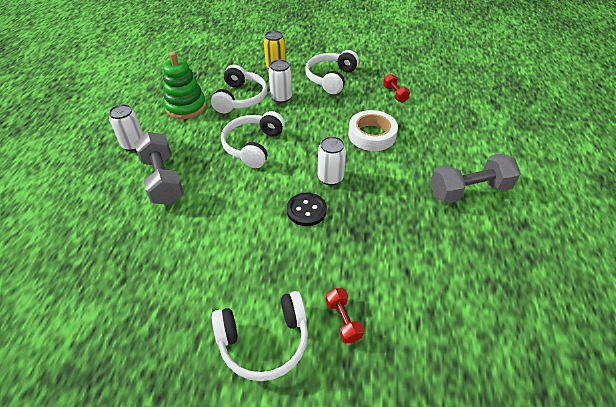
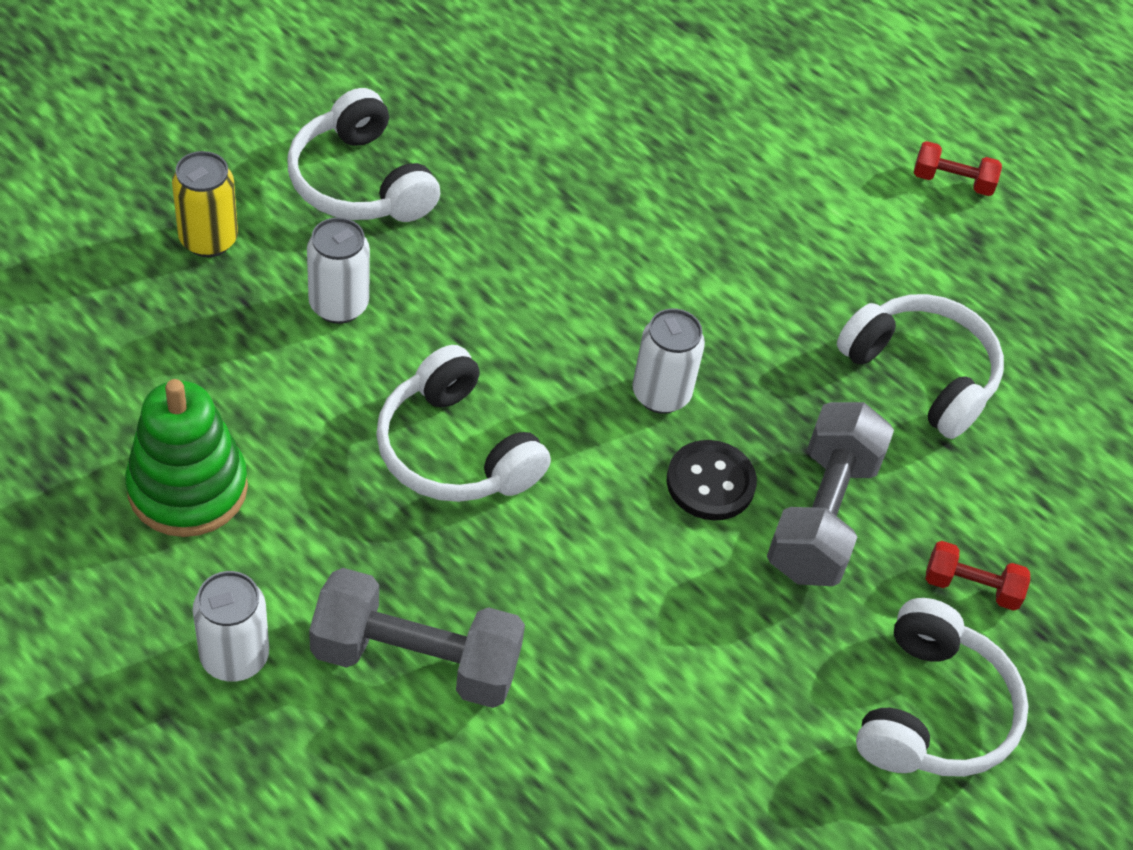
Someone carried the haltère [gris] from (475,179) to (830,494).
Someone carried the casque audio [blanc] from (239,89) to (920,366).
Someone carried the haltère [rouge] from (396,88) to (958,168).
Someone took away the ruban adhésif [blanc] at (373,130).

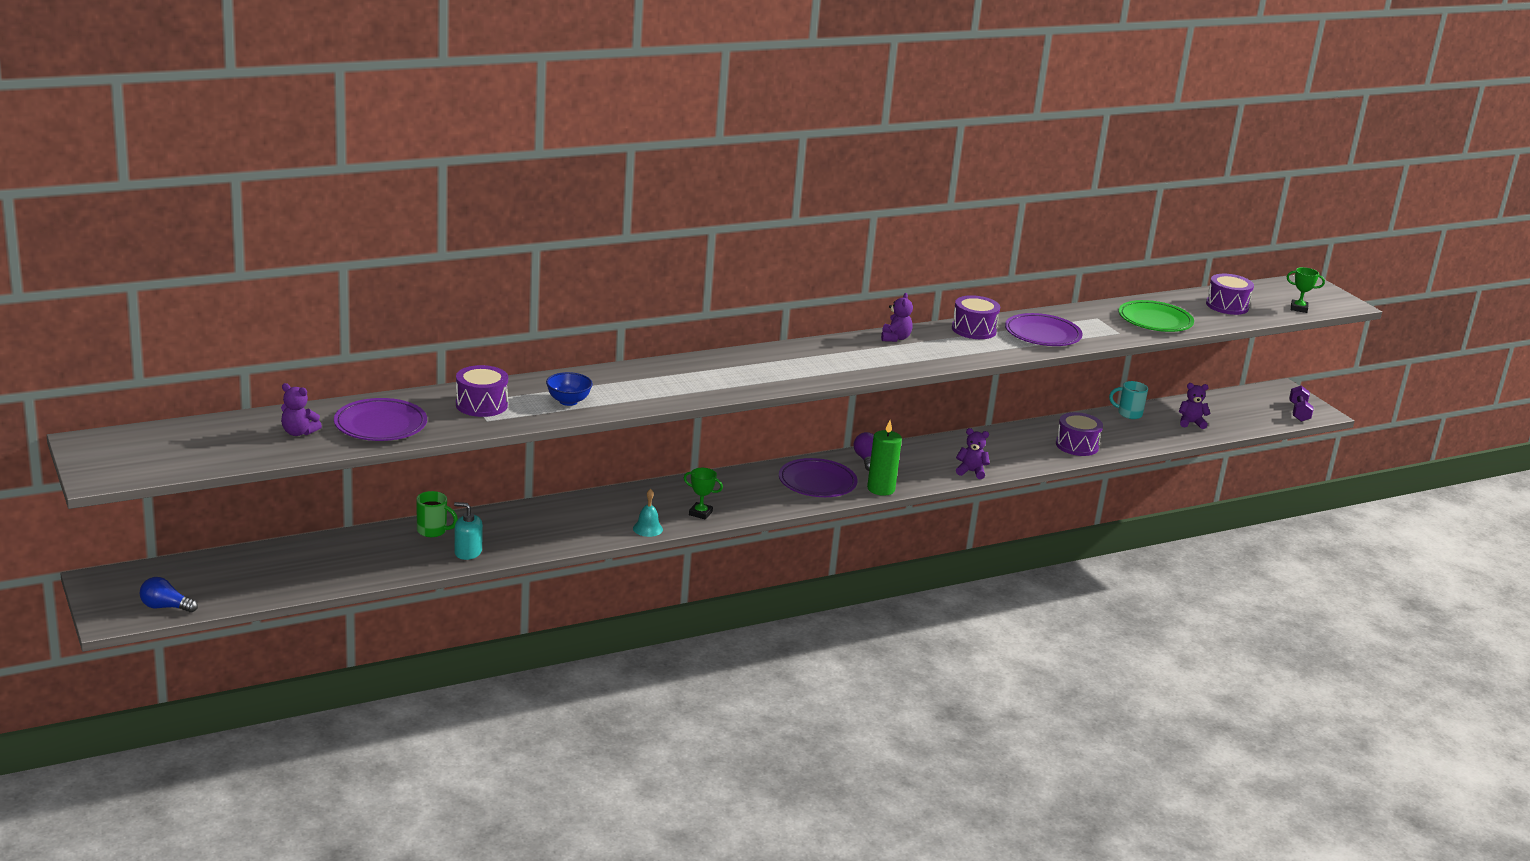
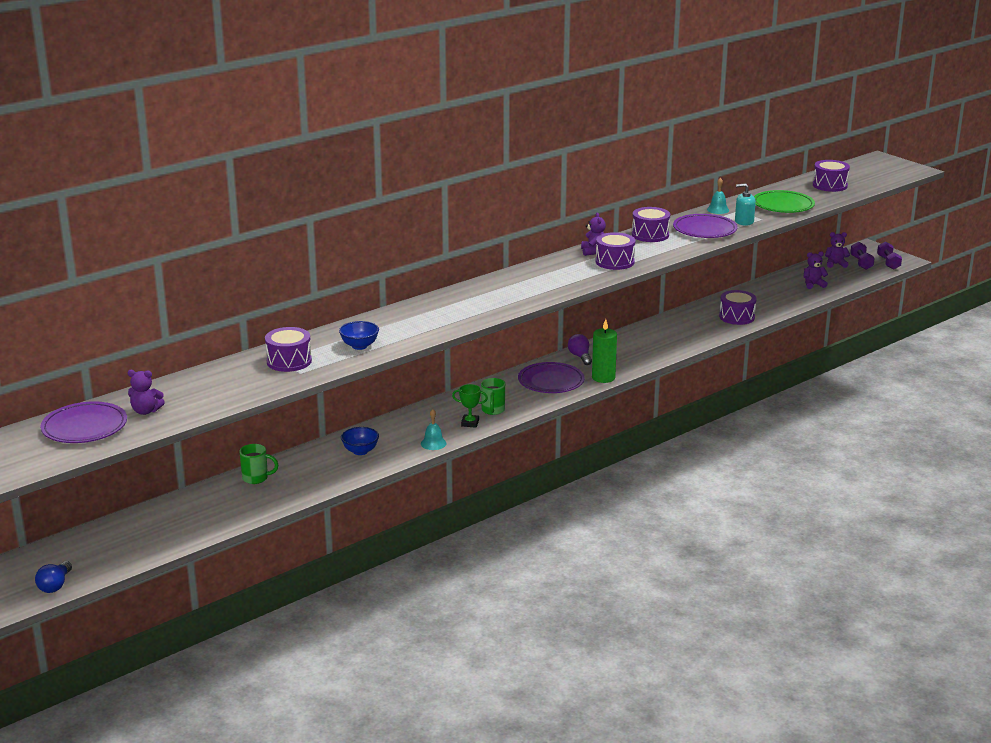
Someone rotated the ampoule [bleu] at (169,595) by 75 degrees counterclockwise.
Someone carried the assiette [violet] from (380,419) to (83,422).
Someone put down the bol [bleu] at (360,441).
Someone put down the tasse [vert] at (493,396).
Someone put down the tambour [violet] at (615,251).
Someone put down the cloche [turquoise] at (718,196).
Someone carried the distributeur de savon [turquoise] from (468,531) to (745,204).
Someone carried the ours en peluche [violet] from (973,453) to (837,250).
Someone put down the haltère [violet] at (862,256).
Someone took away the tasse [turquoise] at (1128,400).
Someone took away the trophée [vert] at (1306,290).

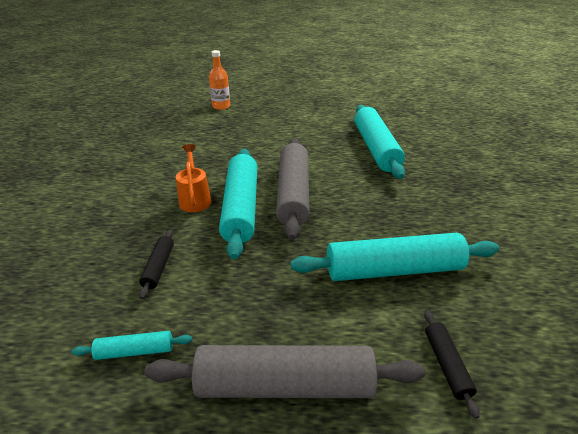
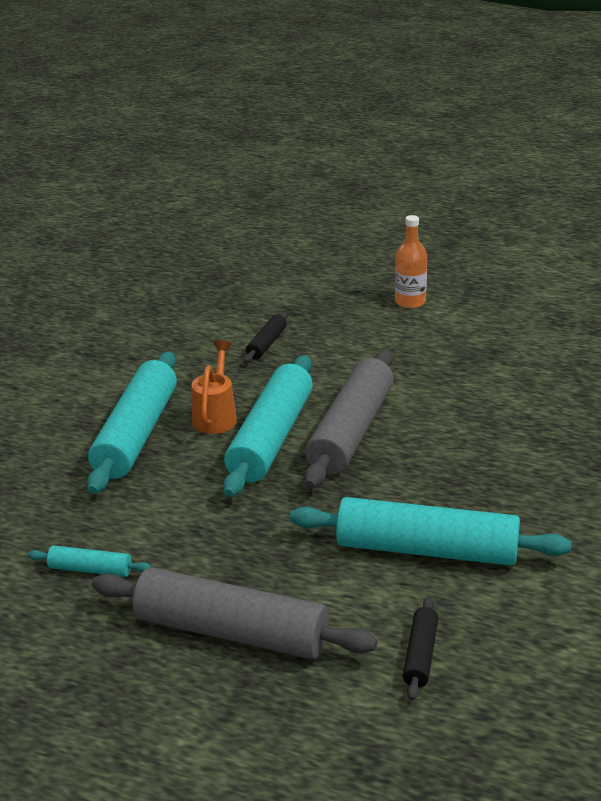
Someone carried the rouleau à pâtisserie [turquoise] from (379,142) to (132,422).
Someone carried the rouleau à pâtisserie [noir] from (156,264) to (266,337).
Someone carried the bouteille [orange] from (219,80) to (411,261).

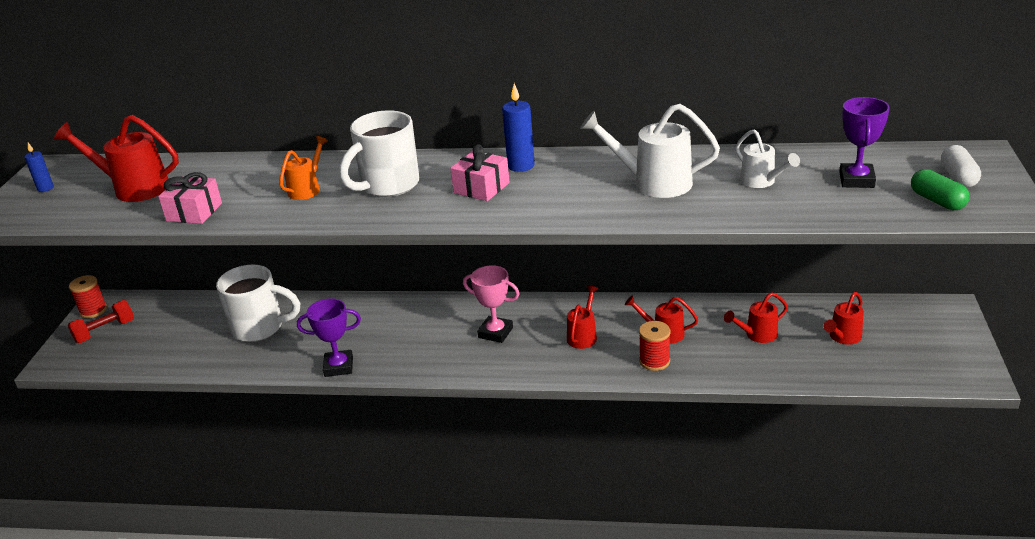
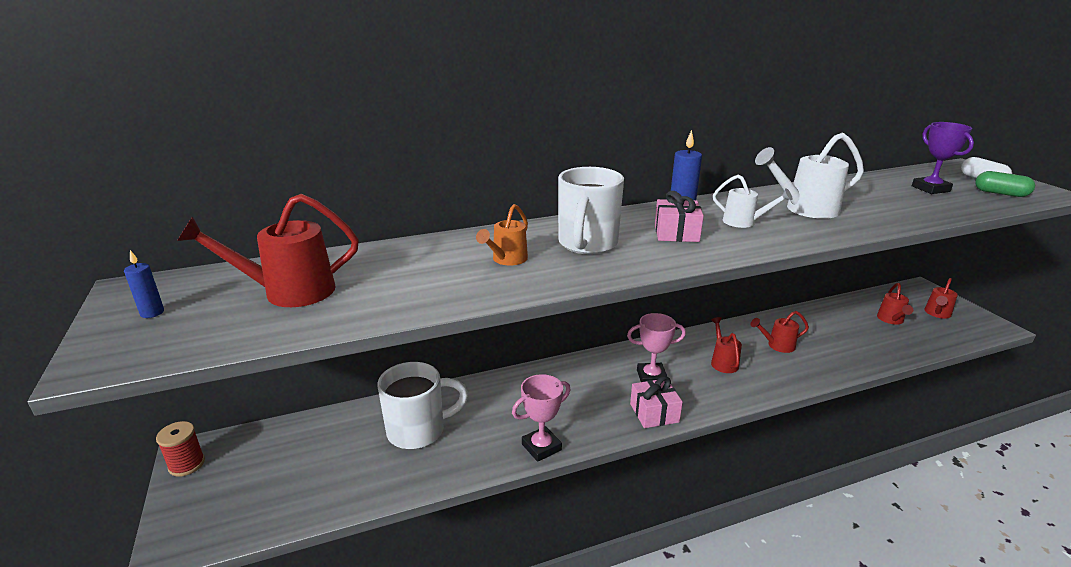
Someone rotated the arrosoir [orange] at (303,168) by 150 degrees counterclockwise.
Someone repainted the trophée [violet] at (329,337), which became the trophée [rose] at (541,418).
Someone carried the cadeau [rose] from (190,198) to (656,402).
Someone carried the arrosoir [blanc] from (767,158) to (753,201).
Someone carried the arrosoir [rouge] from (756,317) to (941,298).
Someone took away the haltère [rouge] at (101,321).
Someone took away the bobine [rouge] at (654,346).

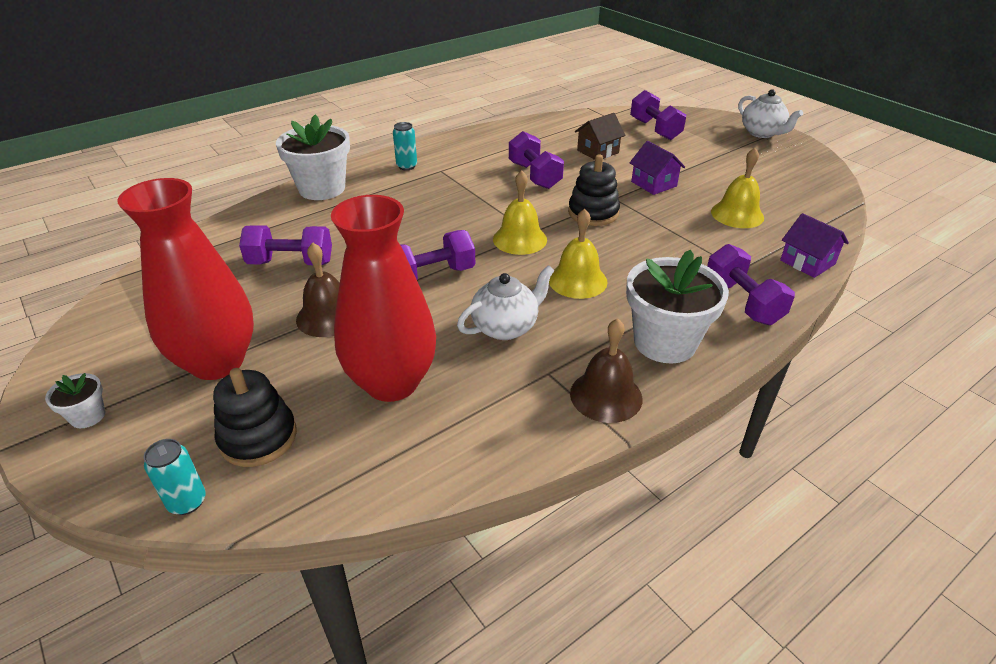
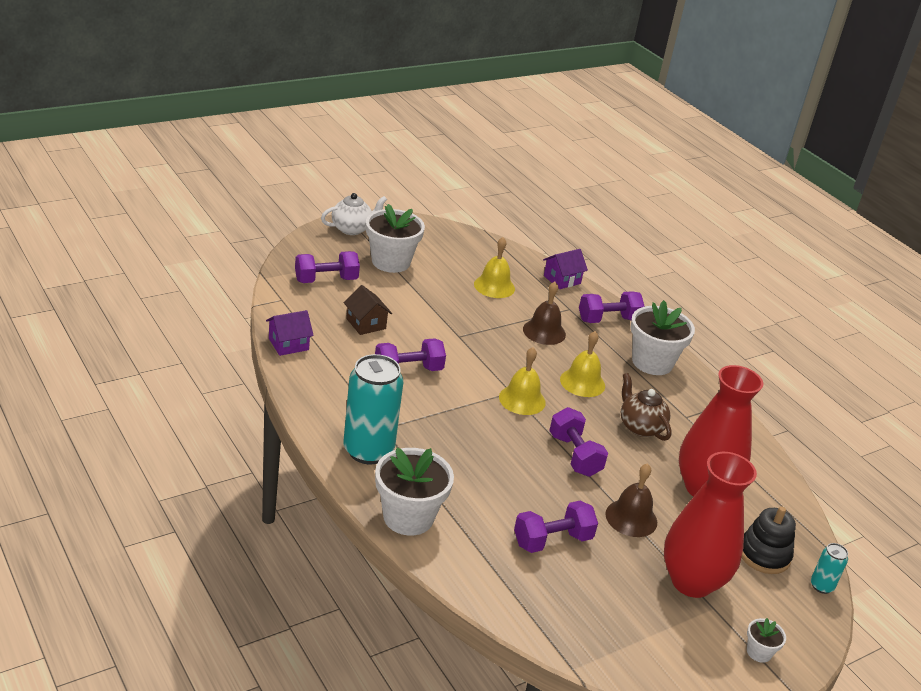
Someone carried the maison [violet] from (657,168) to (290,333).
Someone scaled the canette [turquoise] at (405,146) by 2.20.
Someone put down the pot de fleurs [blanc] at (395,238).
Someone rotated the haltère [violet] at (285,245) by 60 degrees clockwise.
Someone carried the cloche [marron] from (606,370) to (544,313).
Someone repainted the théière [blanc] at (506,302), which became the théière [marron] at (646,407).
Someone took away the jouet à empiler [noir] at (594,190).

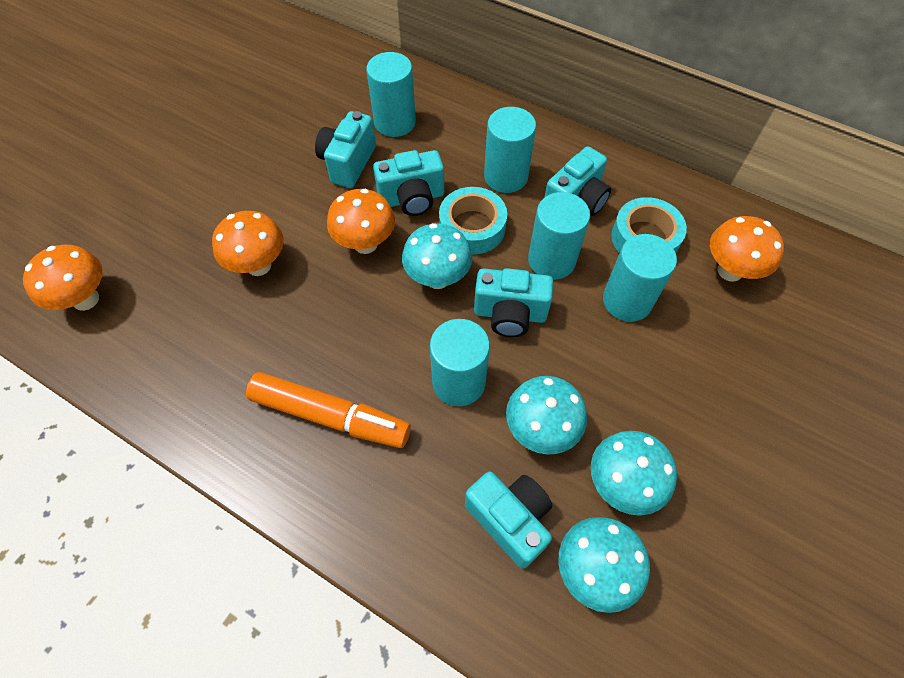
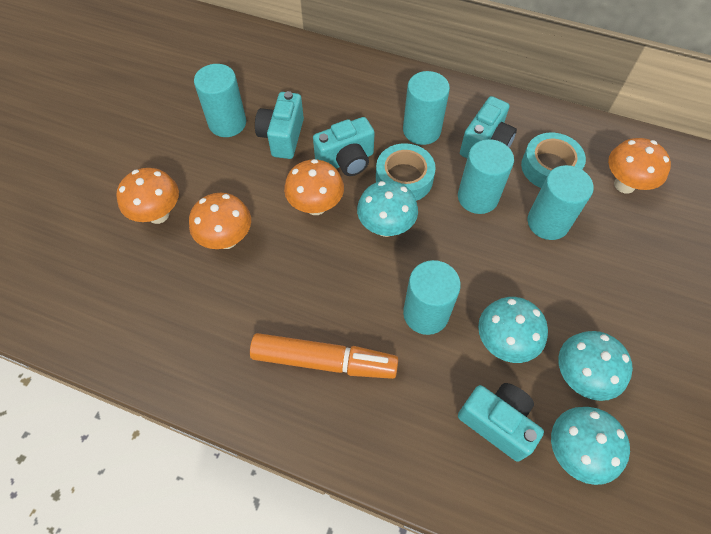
Someone carried the champignon [orange] from (63,278) to (147,196).
Someone carried the cylindre [turquoise] from (391,94) to (220,100).
Someone took away the appareil photo [turquoise] at (513,302).

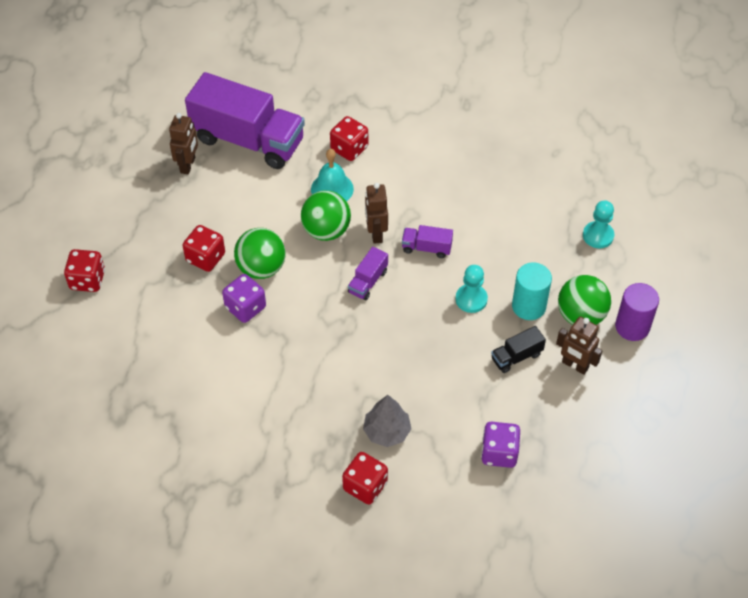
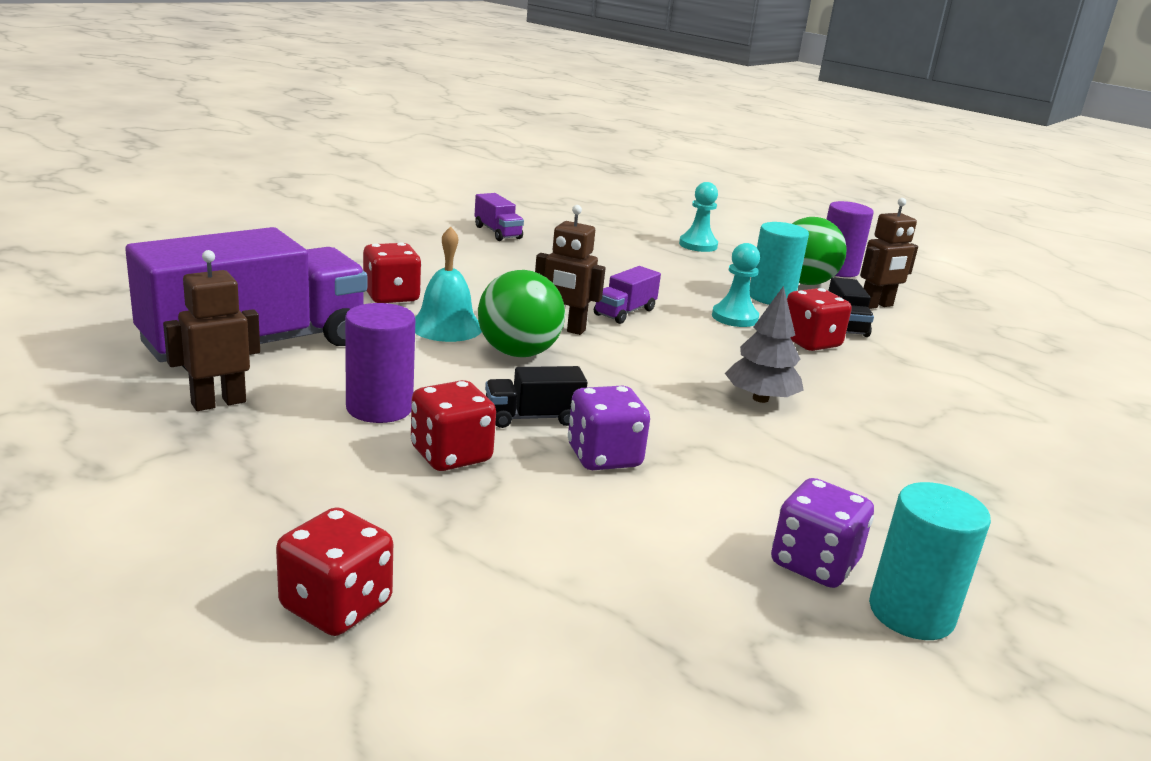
Someone rotated the robot [marron] at (183,143) by 75 degrees counterclockwise.
Someone put down the cylindre [violet] at (380,363).
Someone carried the camion [violet] from (368,273) to (499,217).
Someone swapped the balle [vert] at (260,253) for the camion [noir] at (536,397).
Someone carried the arbre [gris] from (387,421) to (764,344).
Someone carried the dé [violet] from (500,445) to (822,533).
Someone carried the dé [rouge] from (365,478) to (819,319).
Someone put down the cylindre [turquoise] at (930,561).

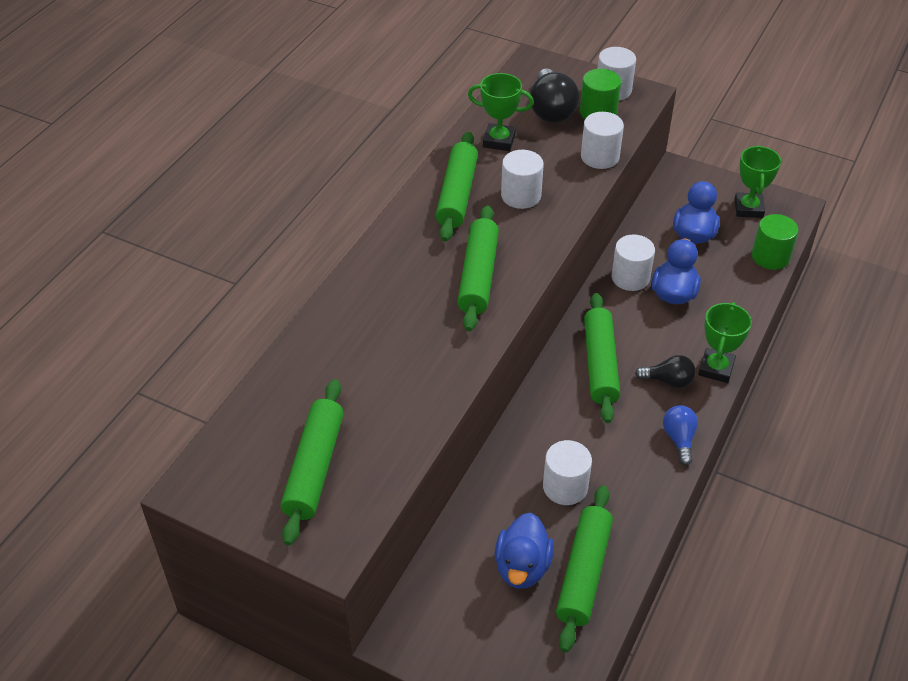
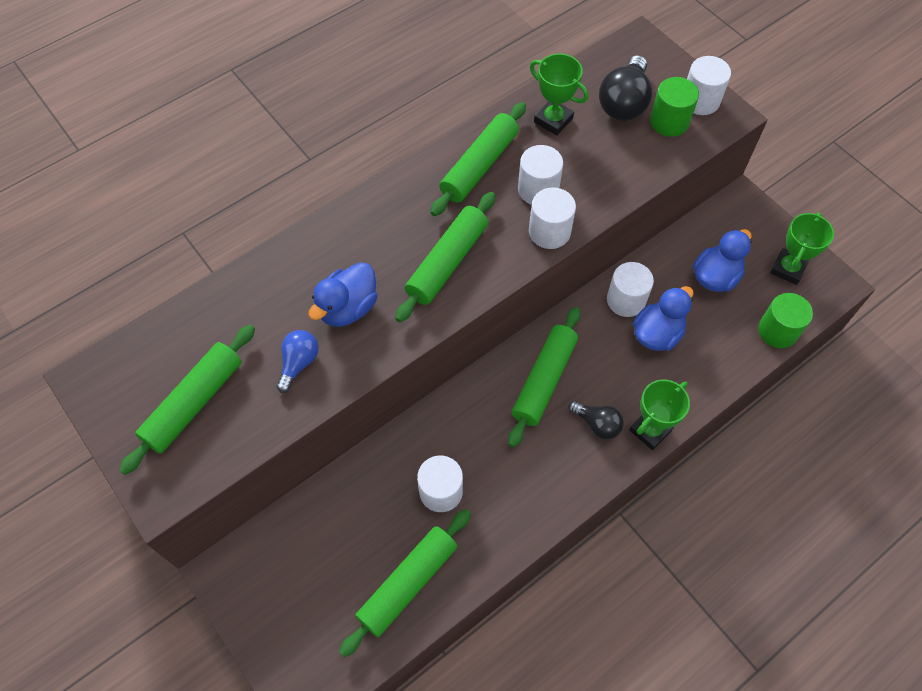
Someone carried the ampoule [bleu] from (680,435) to (297,361).
Someone carried the canard [bleu] from (524,551) to (343,294).
Someone carried the cylindre [blanc] from (602,140) to (552,218).

